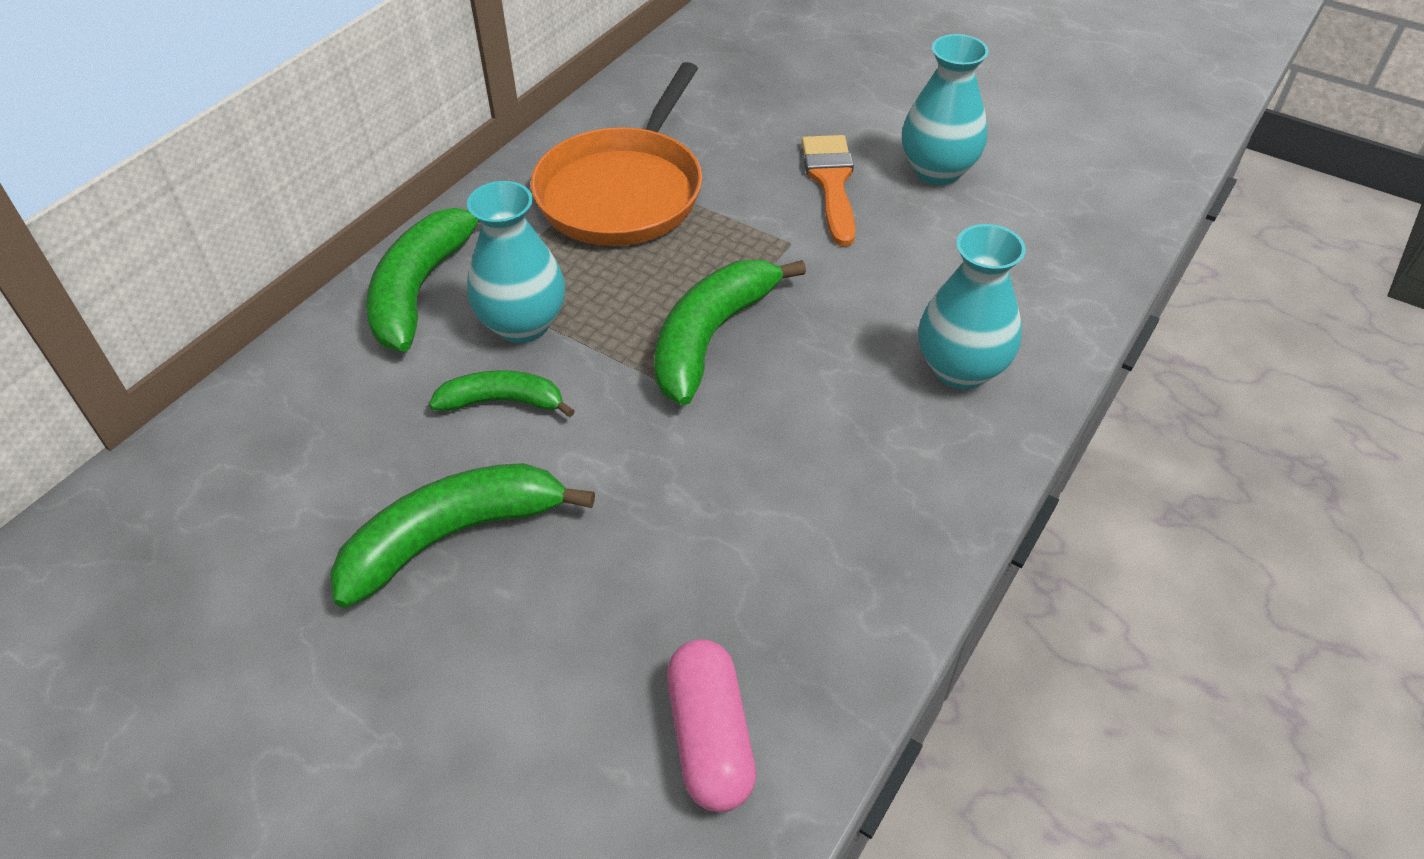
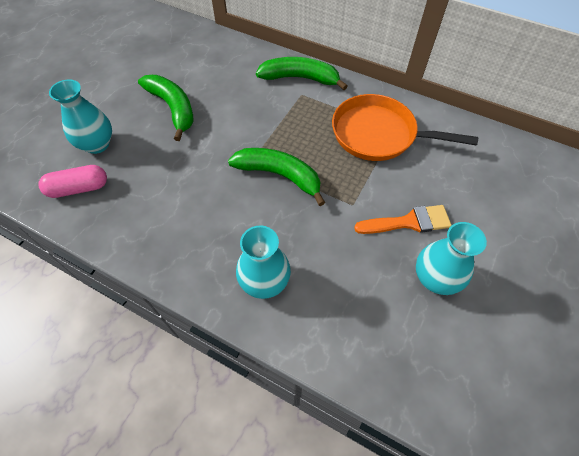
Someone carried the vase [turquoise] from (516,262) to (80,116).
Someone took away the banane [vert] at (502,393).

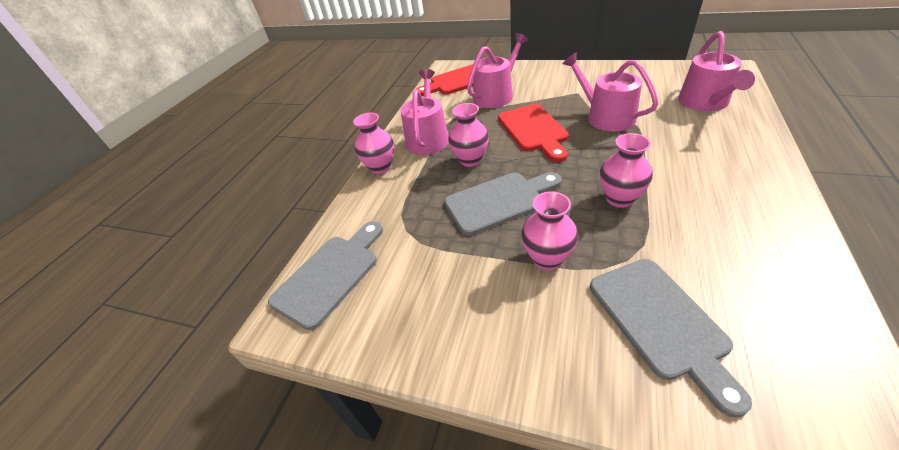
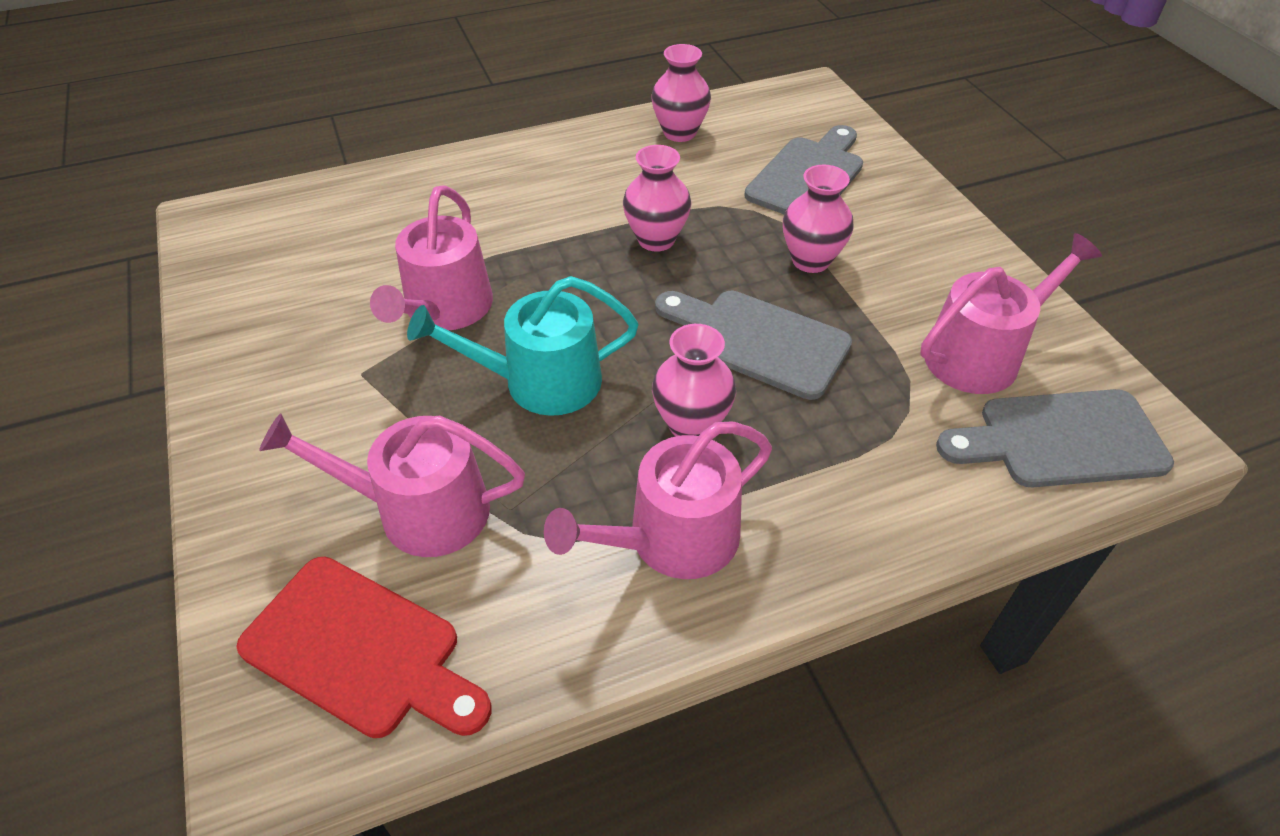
Someone swapped the planche à découper [rouge] at (533,133) for the arrosoir [turquoise] at (523,346).
Someone carried the vase [rose] from (373,143) to (681,93).
Someone carried the arrosoir [rose] from (716,71) to (1011,313).

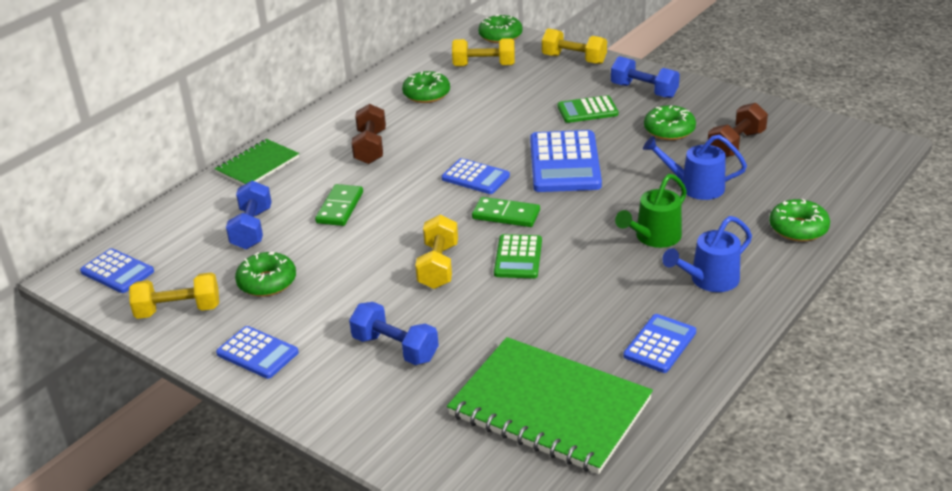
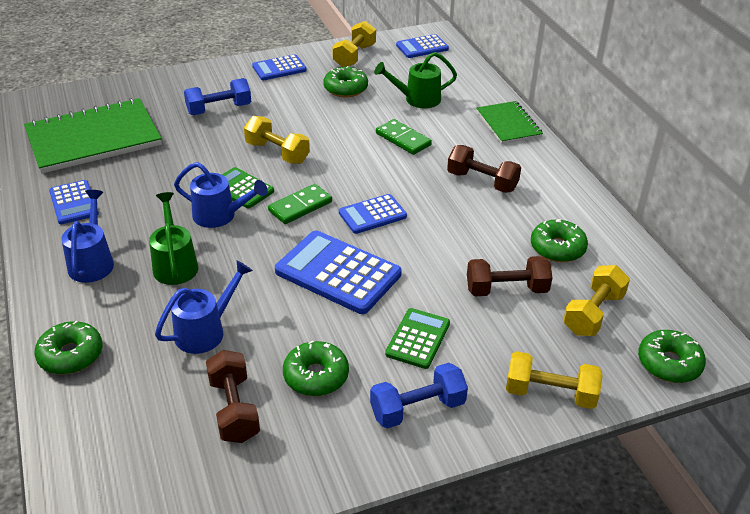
Someone put down the arrosoir [bleu] at (221,195).
Someone swapped the haltère [bleu] at (249,215) for the arrosoir [vert] at (415,80).
Someone put down the haltère [marron] at (510,276).
Someone rotated the haltère [jaune] at (574,46) by 45 degrees clockwise.

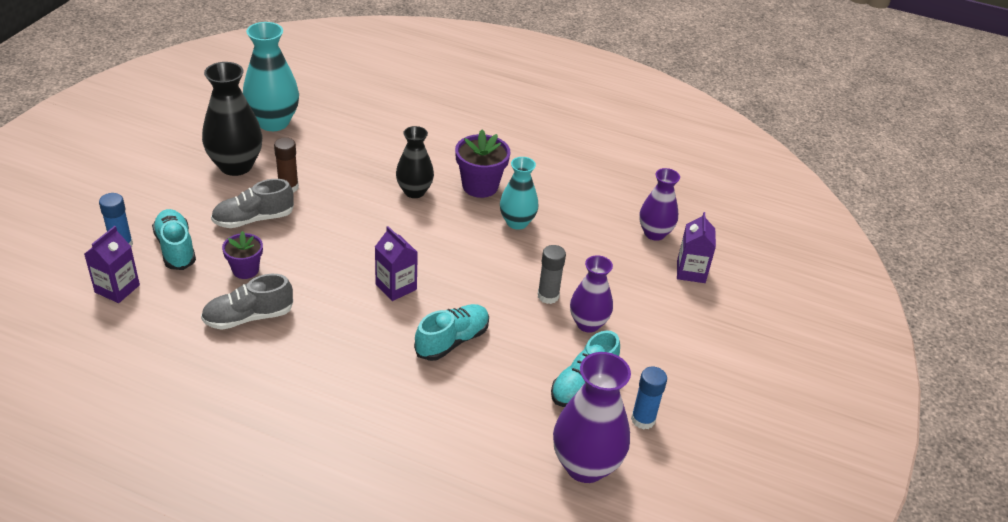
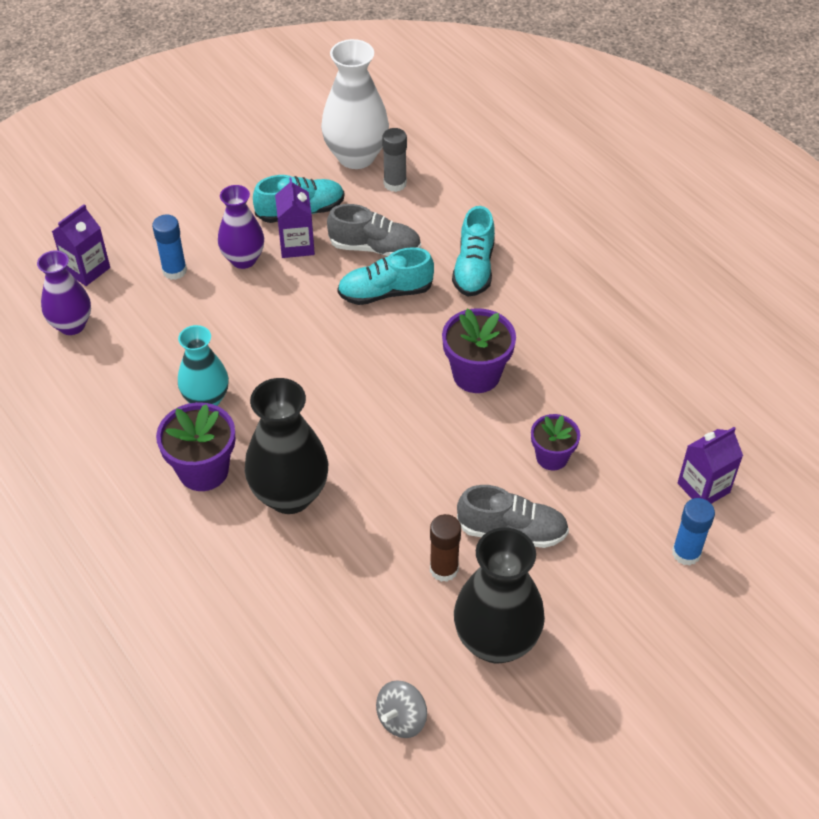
Someone carried the bâton de colle [bleu] from (649,398) to (169,247).
Someone scaled the vase [noir] at (415,162) by 1.55.
Someone carried the brique de lait [violet] from (396,263) to (295,218).
Someone repainted the vase [violet] at (592,417), which became the vase [blanc] at (355,104).
Someone carried the chaussure [gris] from (247,302) to (374,230).
Someone swapped the vase [turquoise] at (271,76) for the toupie [gris] at (401,709).
Someone carried the bâton de colle [gris] from (551,274) to (394,160).
Someone put down the pot de fleurs [violet] at (479,350).
Someone carried the chaussure [turquoise] from (174,239) to (473,251).

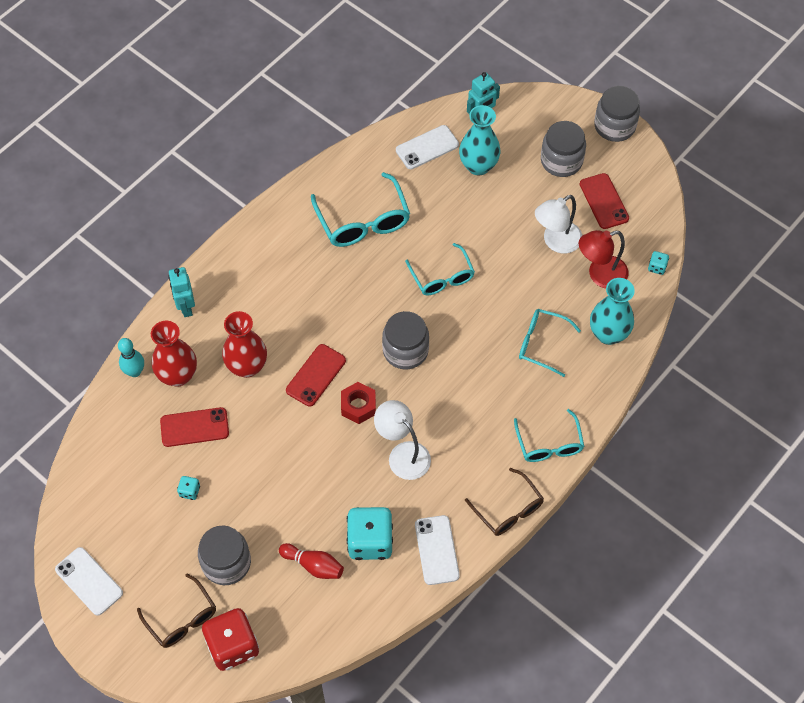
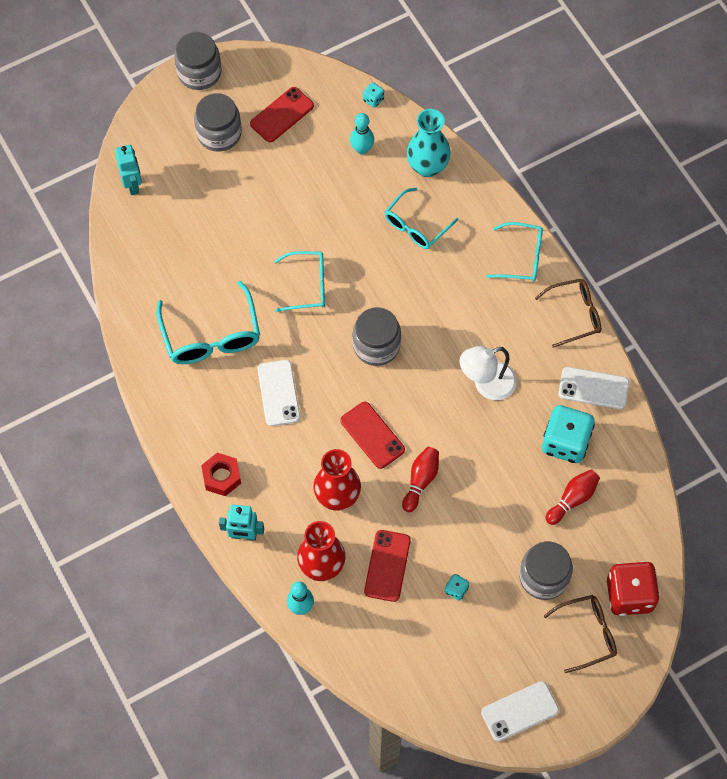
Someone rotated the lunettes [turquoise] at (360,209) by 75 degrees clockwise.
Someone carried the écrou [rouge] from (358,403) to (221,474).
Someone rotated the téléphone [rouge] at (604,201) by 45 degrees counterclockwise.
Someone carried the téléphone [blanc] from (427,147) to (278,393).
Someone swapped the lampe [rouge] at (604,259) for the quille [turquoise] at (362,134).
Someone put down the quille [rouge] at (420,479).
Someone took away the vase [turquoise] at (479,140).
Someone took away the lampe [blanc] at (558,224).

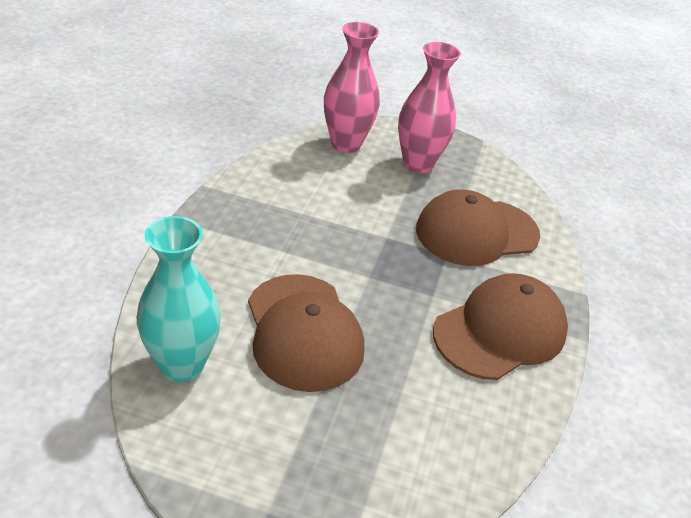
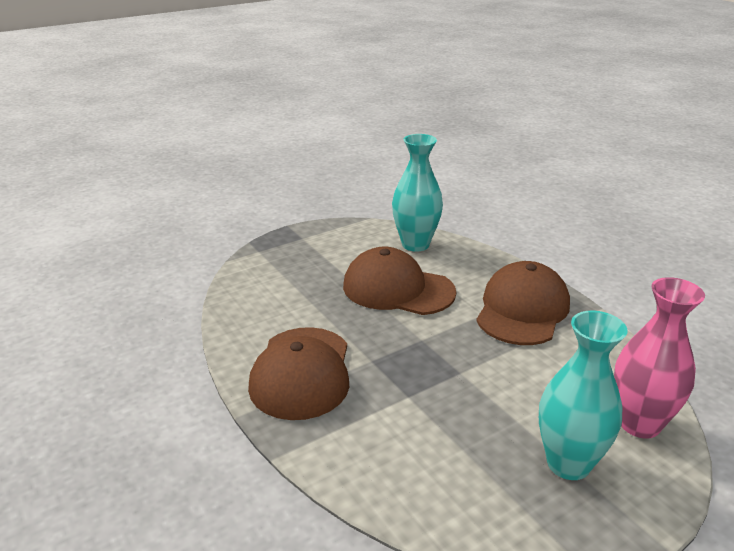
Someone carried the casquette [marron] from (478,228) to (523,303).
Someone repainted the vase [rose] at (429,107), which became the vase [turquoise] at (583,395).

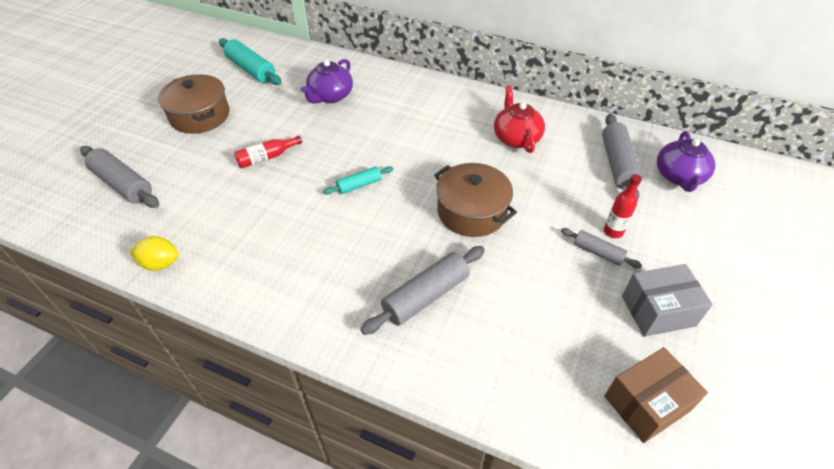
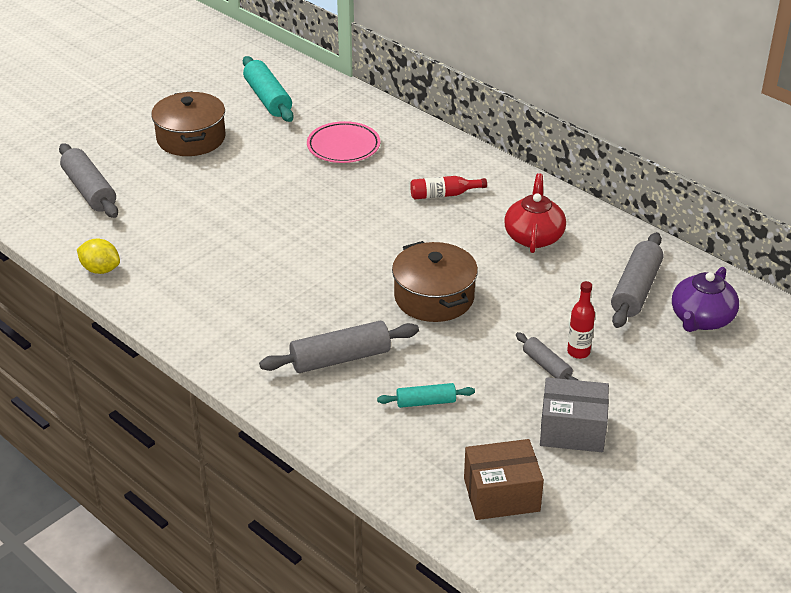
Someone swapped the théière [violet] at (327,81) for the assiette [rose] at (343,142).
Someone carried the rouleau à pâtisserie [turquoise] from (358,180) to (426,395).
Someone carried the bouteille [rouge] from (268,151) to (448,188).

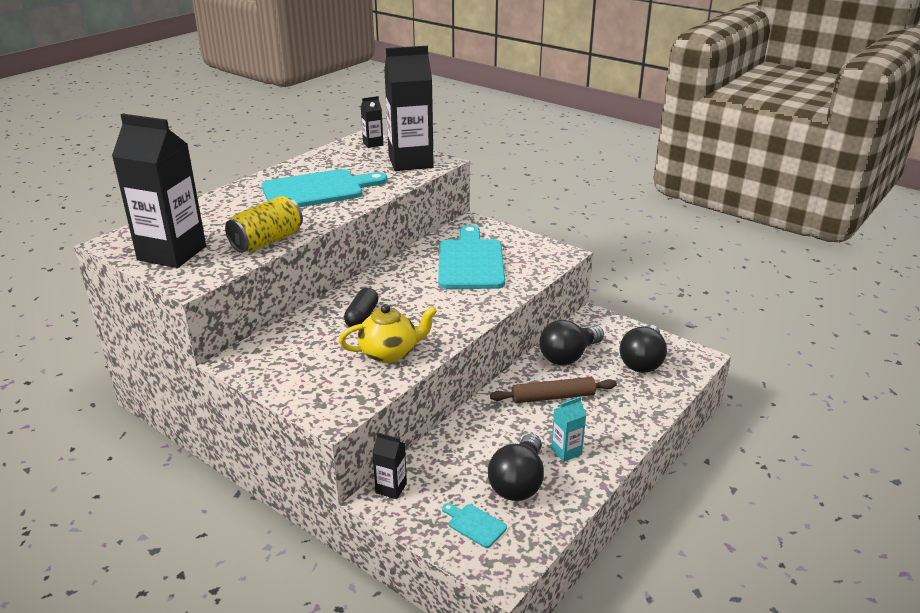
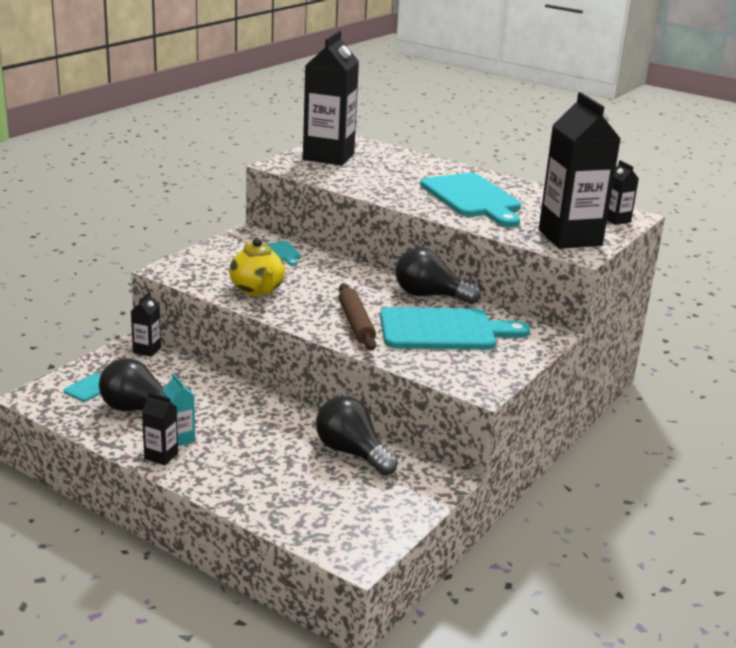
Someone put down the brique de lait [noir] at (160,428).
Someone put down the planche à découper [turquoise] at (283,253).
Someone carried the rouleau à pâtisserie [marron] from (553,390) to (357,316).
Someone carried the ampoule [noir] from (643,349) to (438,276).
Someone took away the canette [jaune] at (264,224).
Someone took away the gélule [noir] at (361,307).

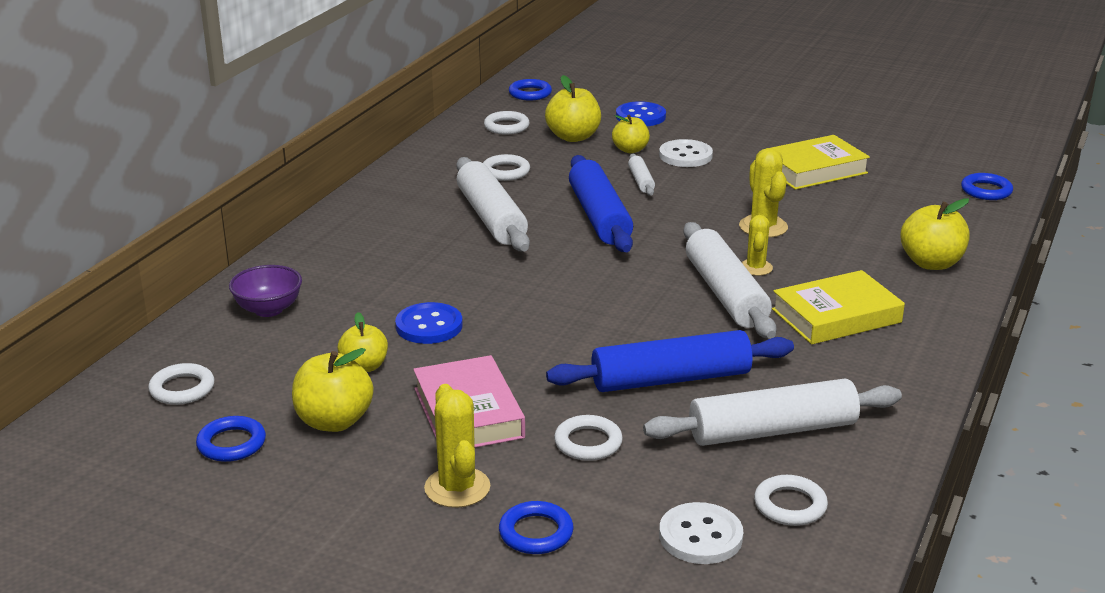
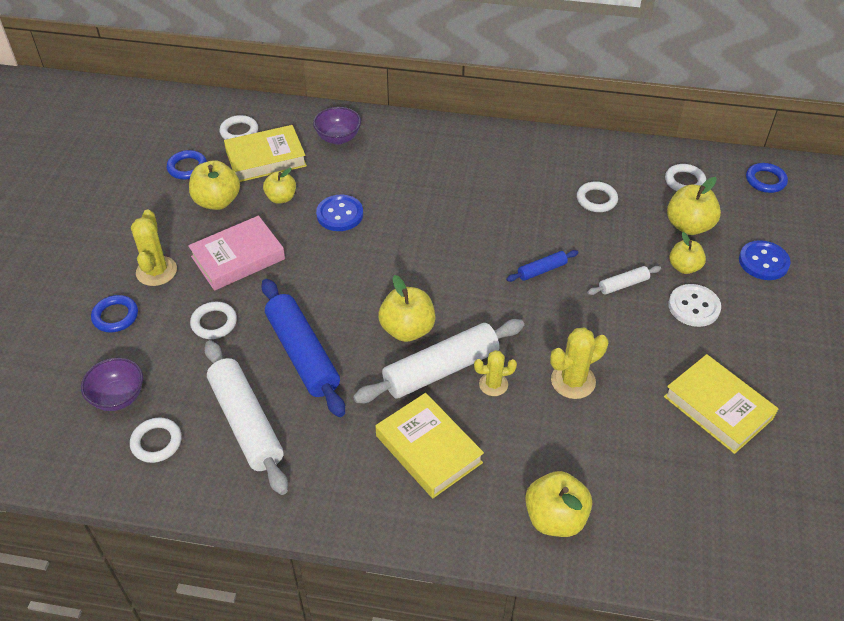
Someone swapped the bouton [blanc] at (701,533) for the bol [violet] at (112,384).
Someone rotated the cactus [jaune] at (457,446) by 60 degrees counterclockwise.
Someone put down the livre [jaune] at (265,153).
Someone put down the pomme [jaune] at (407,308).
Someone scaled the rouleau à pâtisserie [bleu] at (601,203) by 0.47.
Someone took away the rouleau à pâtisserie [blanc] at (493,204).
Someone took away the anneau [bleu] at (987,186).

